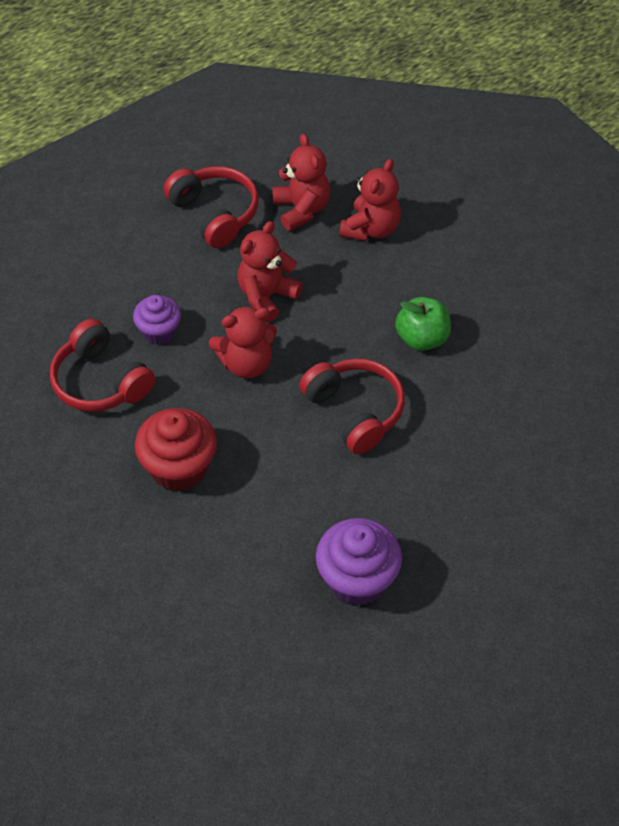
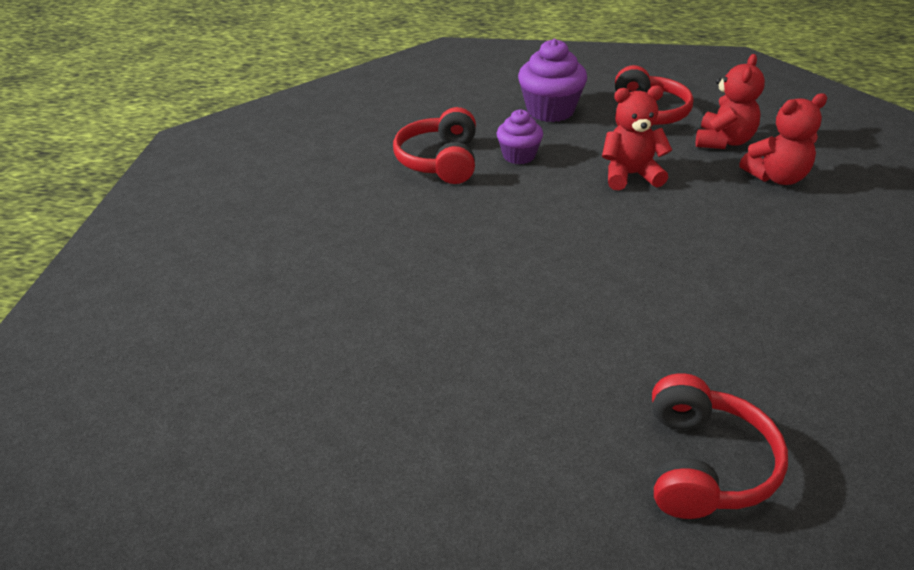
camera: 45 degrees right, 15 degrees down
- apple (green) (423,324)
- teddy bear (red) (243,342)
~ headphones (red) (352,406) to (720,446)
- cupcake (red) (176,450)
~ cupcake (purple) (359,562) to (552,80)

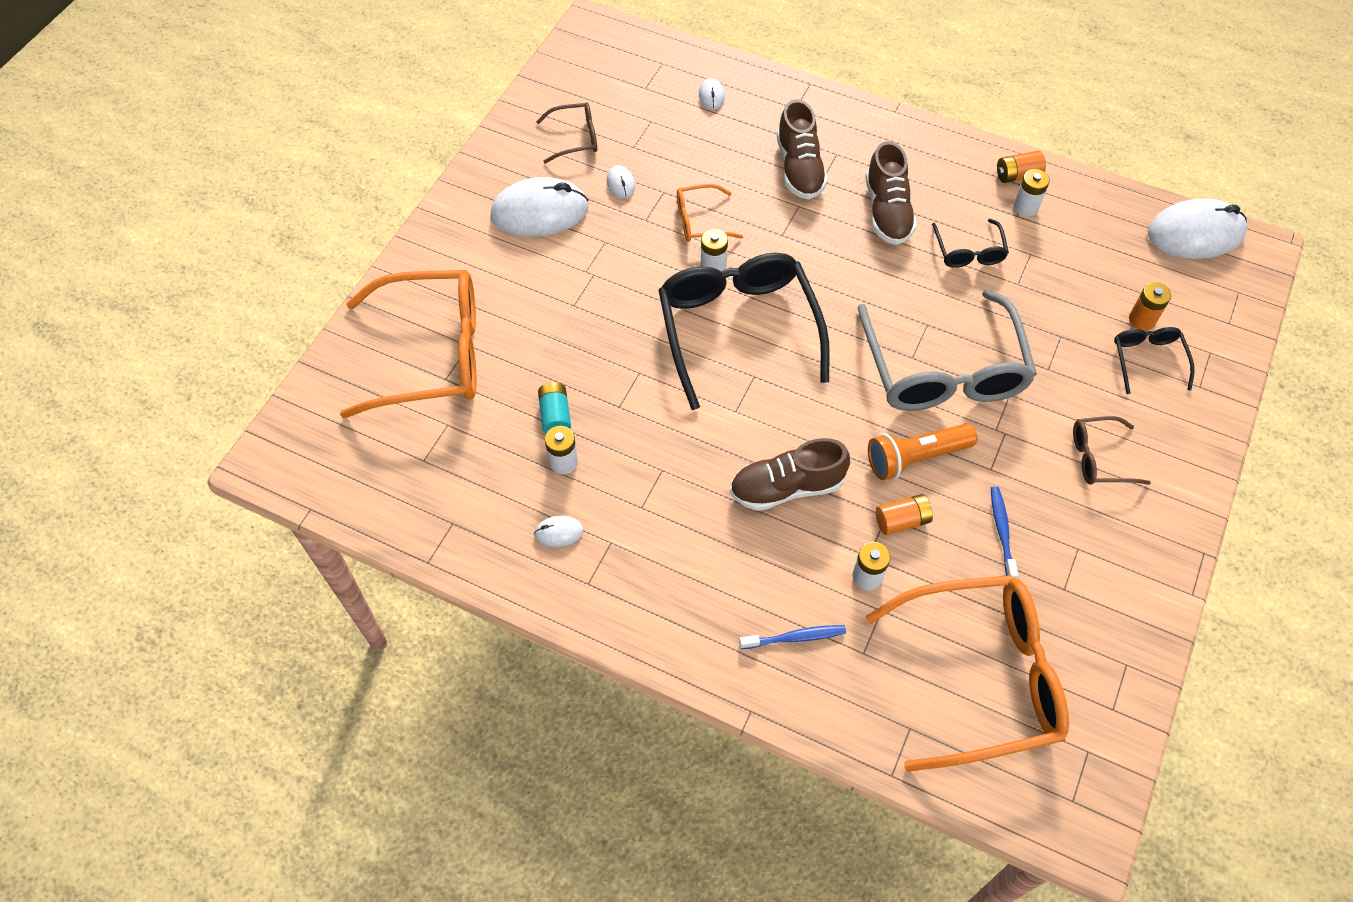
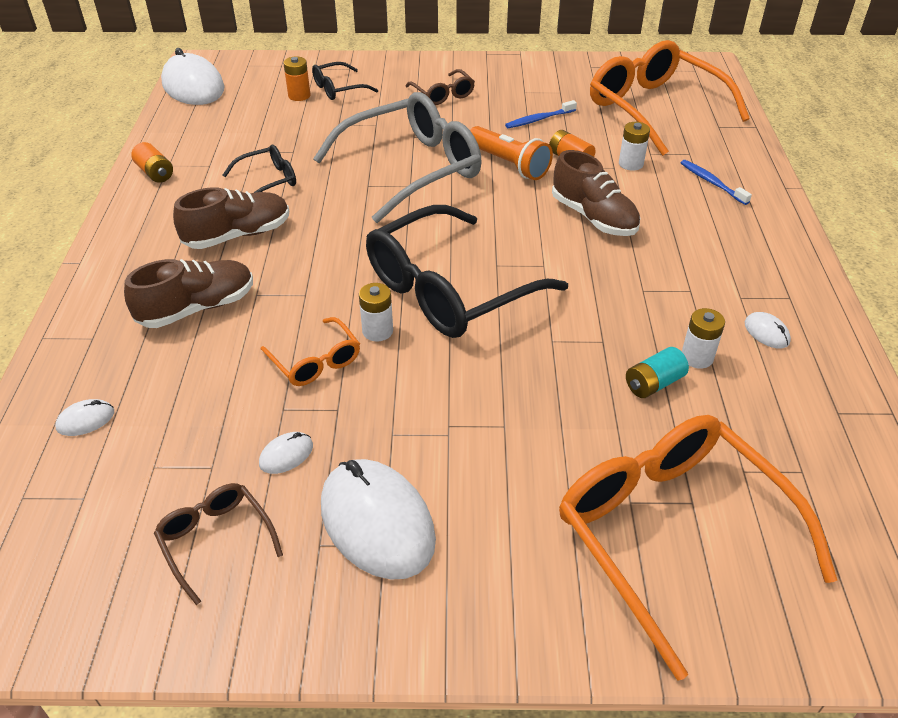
camera: 115 degrees left, 15 degrees down
- battery (white) (1031,192)

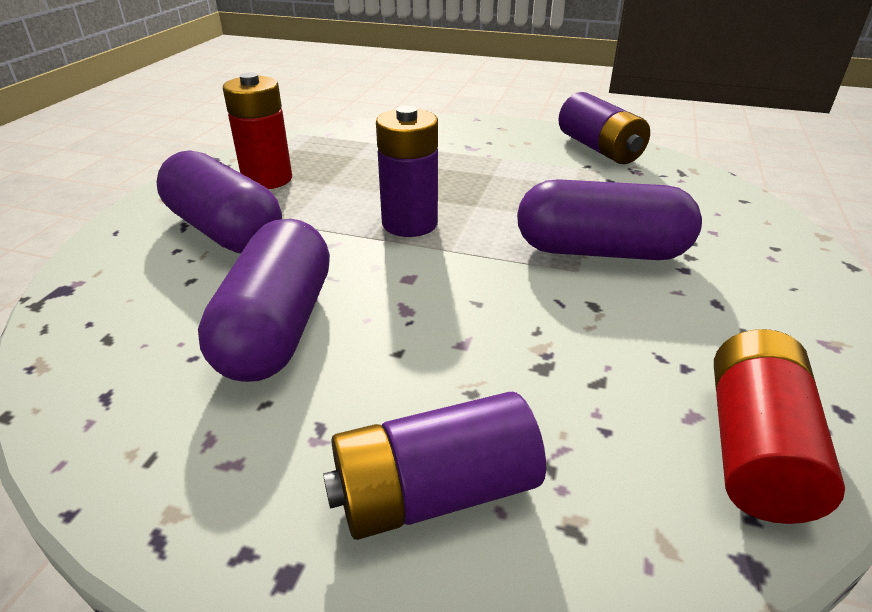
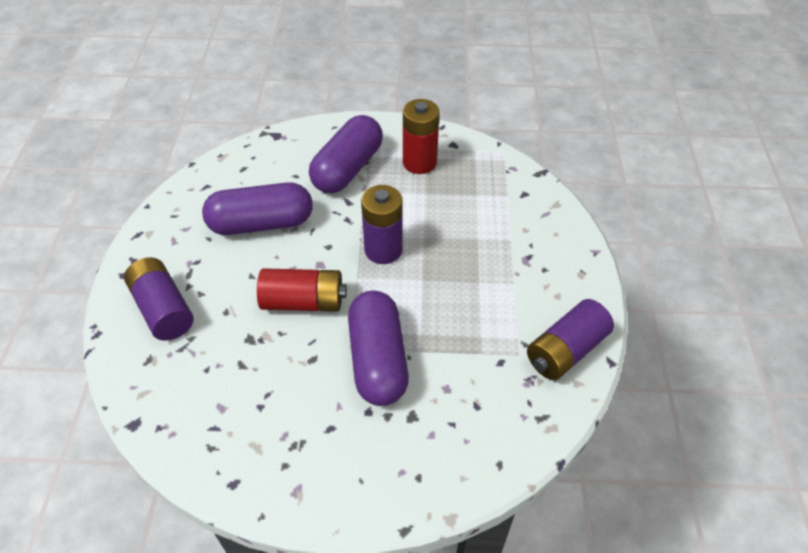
camera: 75 degrees right, 15 degrees up
~ battery (red) (779,426) to (302,290)

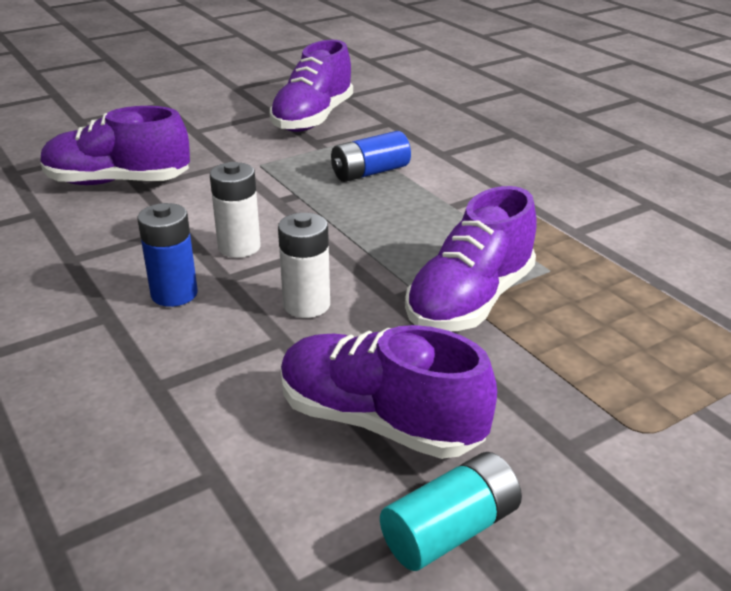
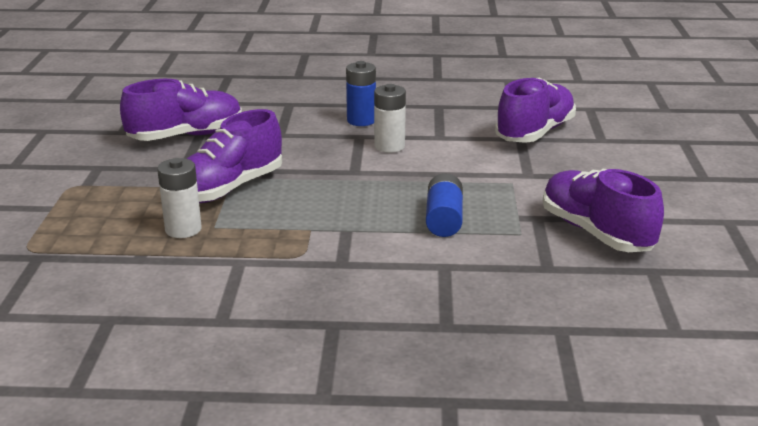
camera: 125 degrees right, 5 degrees down
~ shoe (purple) (471,258) = (234,156) 120 degrees counterclockwise
~ battery (white) (304,265) to (179,198)
- battery (turquoise) (451,511)

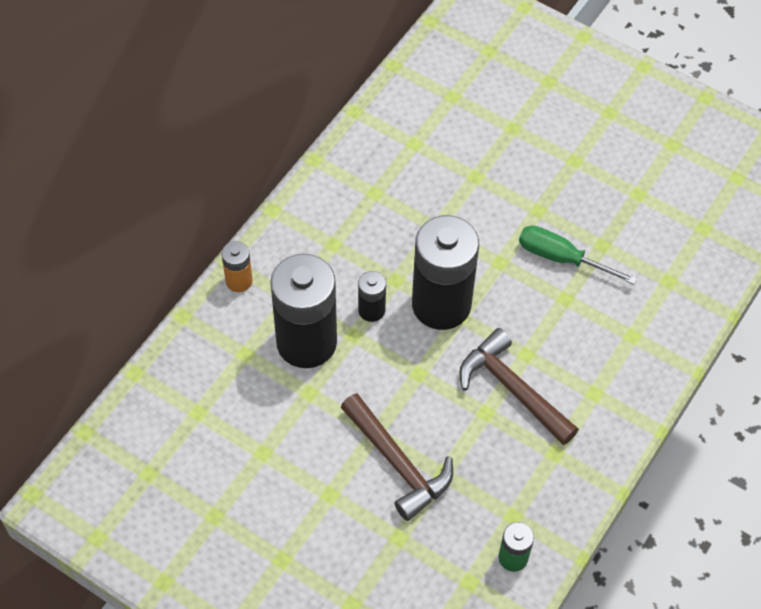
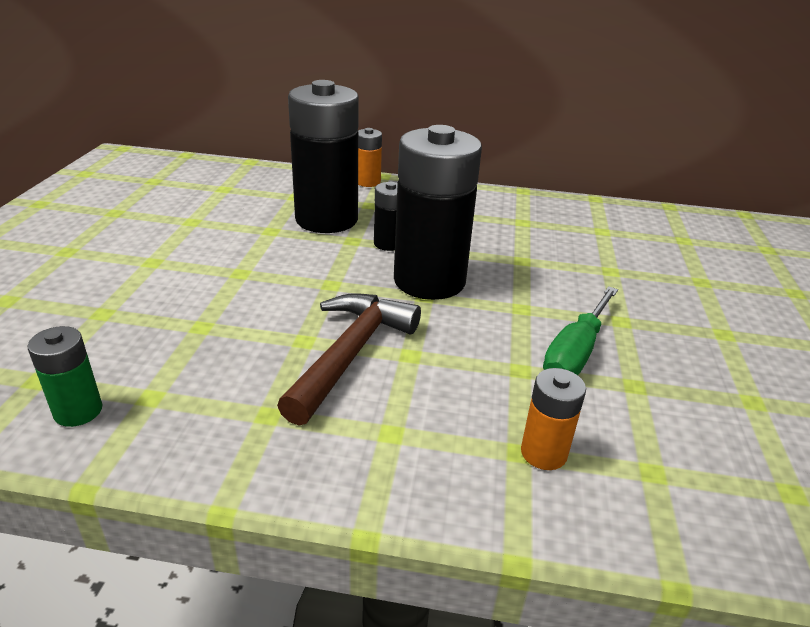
camera: 65 degrees right, 25 degrees down
~ screwdriver (green) (578,254) = (580,330) 150 degrees counterclockwise
- hammer (brown) (396,457)
+ battery (orange) (553,419)

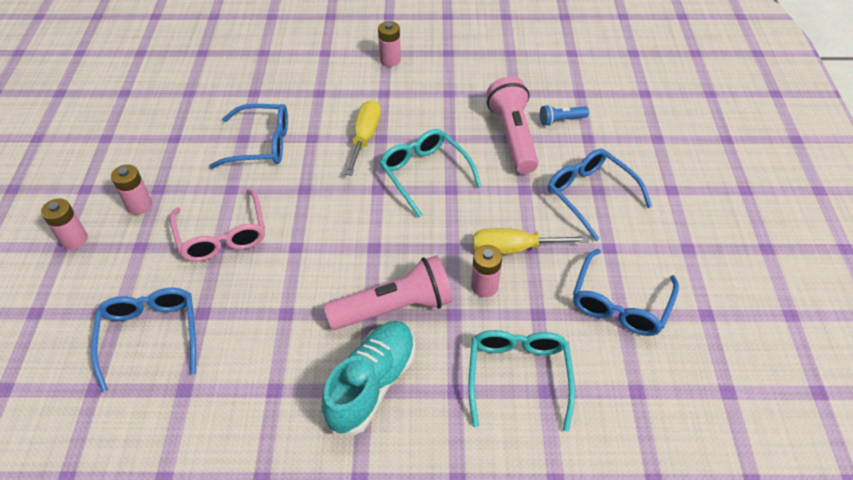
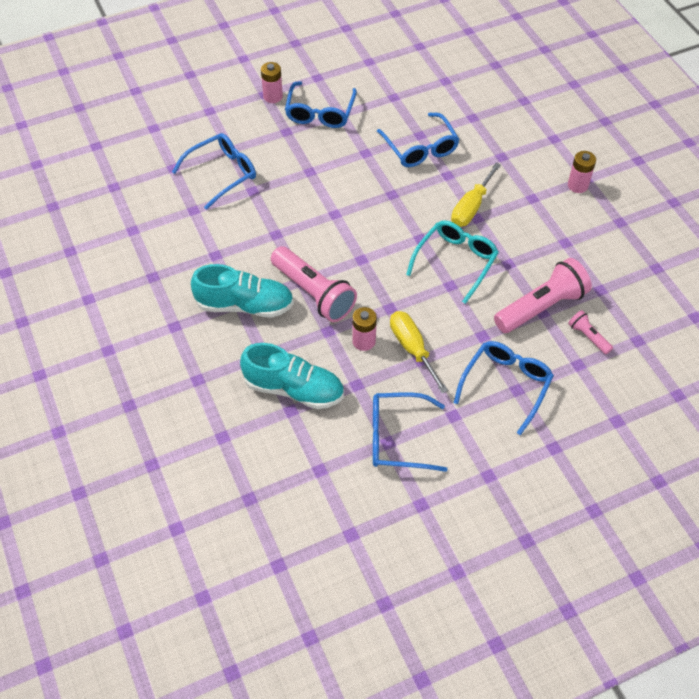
camera: 65 degrees right, 5 degrees up
~ screwdriver (yellow) (363,138) = (476,195) 135 degrees clockwise
~ flashlight (blue) (564,115) to flashlight (pink) (590,332)
~ battery (pink) (131,189) to glasses (blue) (321,104)
- glasses (pink) (217,225)
~ glasses (turquoise) (521,380) to shoe (turquoise) (292,376)

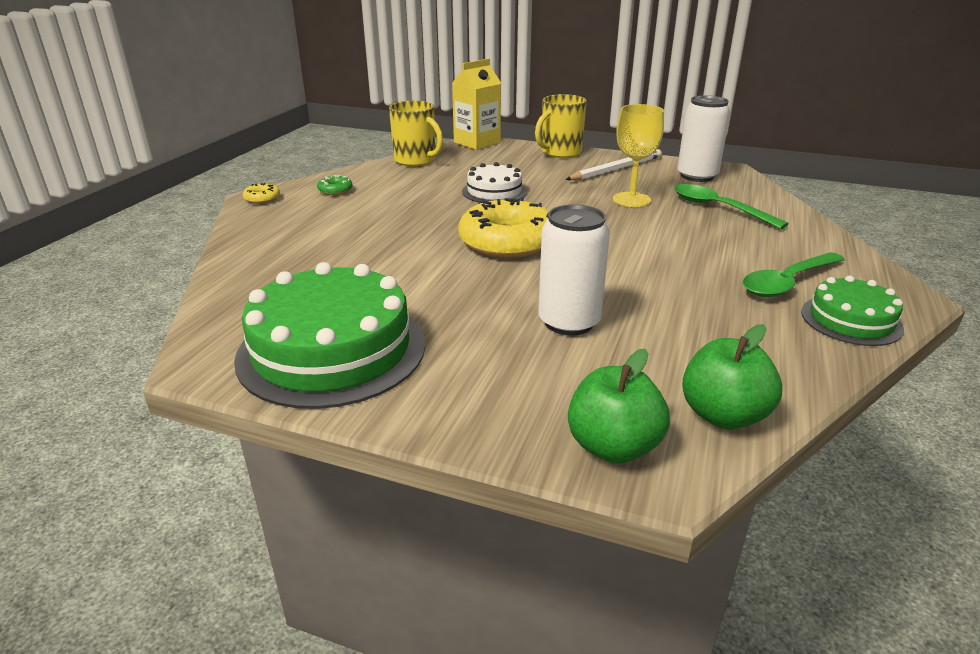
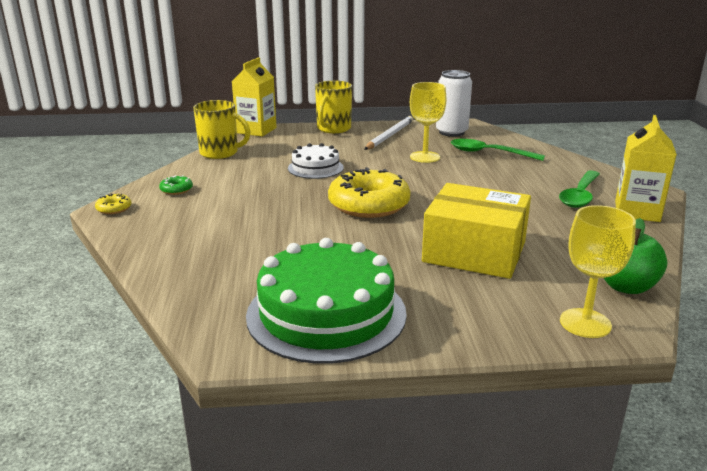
camera: 25 degrees left, 5 degrees down
~ can (white) (574,270) to box (yellow) (476,231)
~ cake (green) (852,311) to carton (yellow) (646,168)
~ apple (green) (619,406) to goblet (yellow) (598,271)

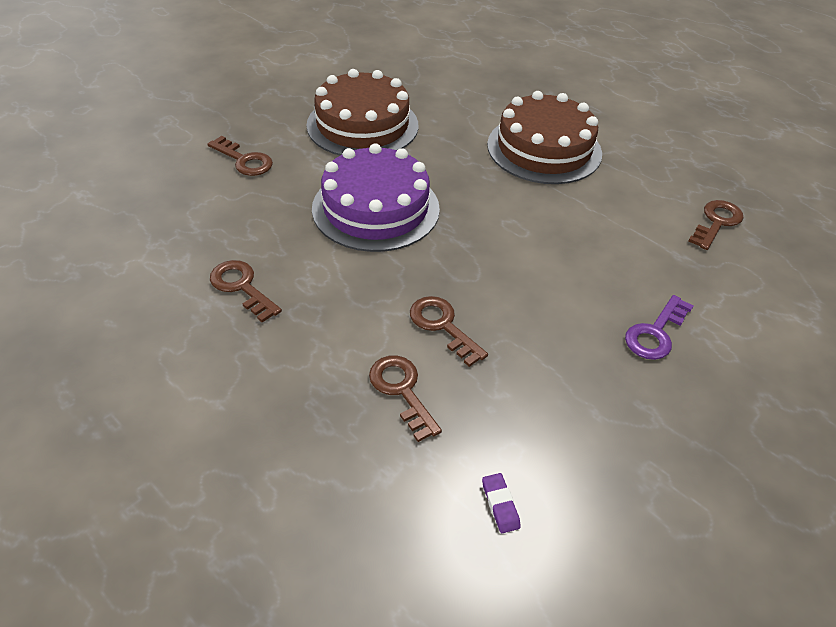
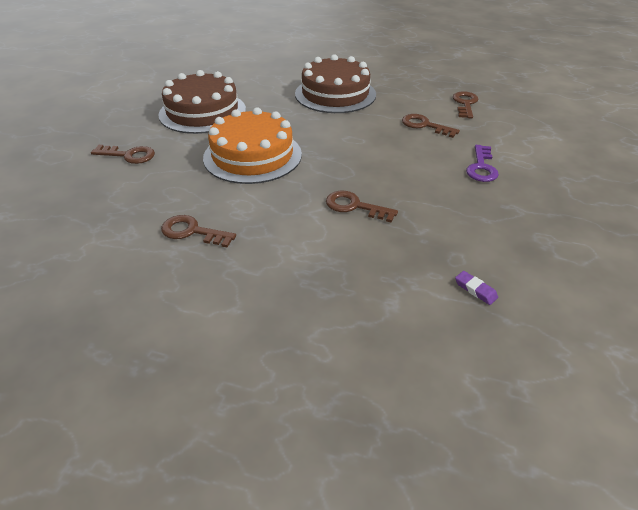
camera: 25 degrees left, 5 degrees down
~ cake (purple) (376,197) to cake (orange) (252,145)
~ key (brown) (405,399) to (431,126)

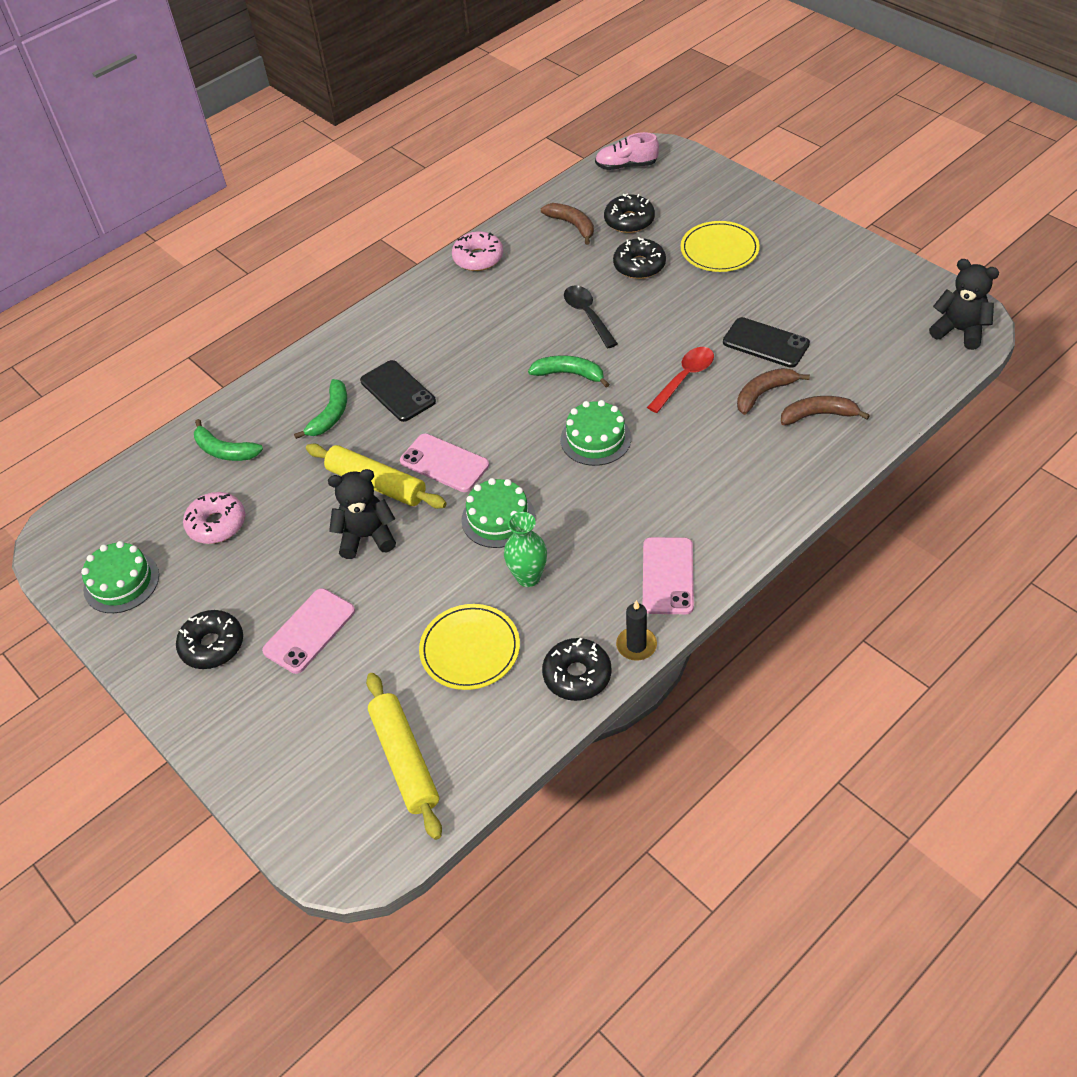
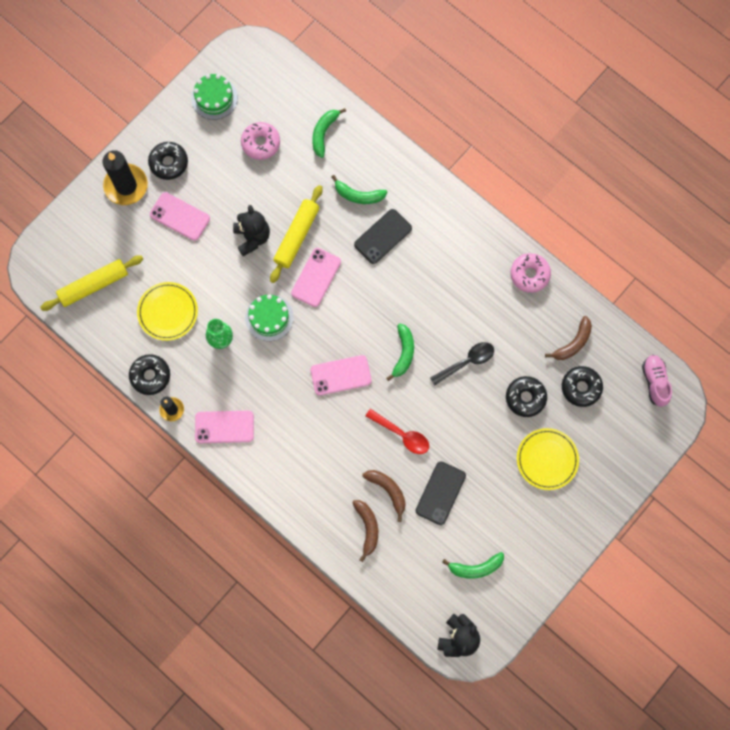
camera: 80 degrees right, 25 degrees up
~ cake (green) (596,433) to phone (pink) (341,375)
+ candle (black) (125,177)
+ banana (green) (473,565)

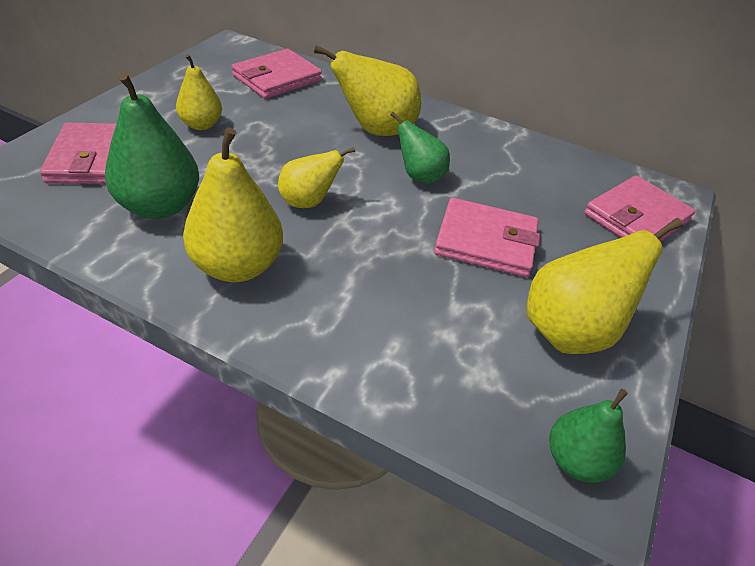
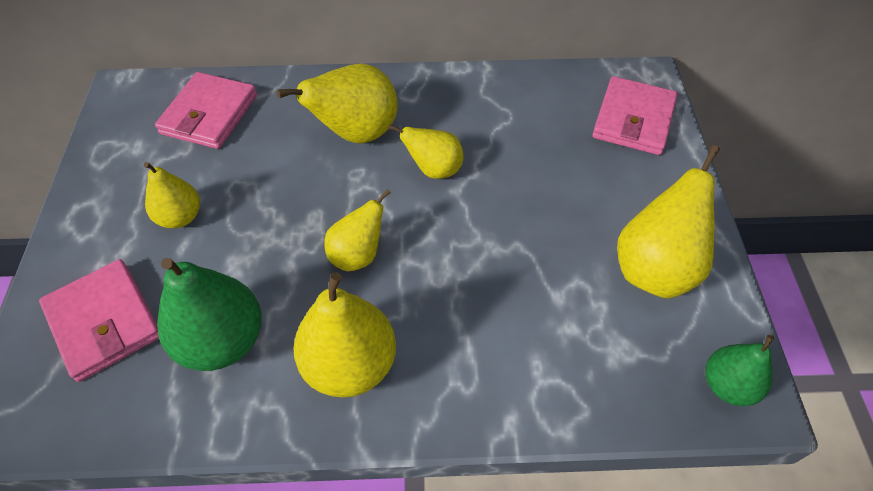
camera: 25 degrees left, 10 degrees up
~ pear (green) (420,148) to pear (yellow) (426,151)
- wallet (pink) (487,237)

